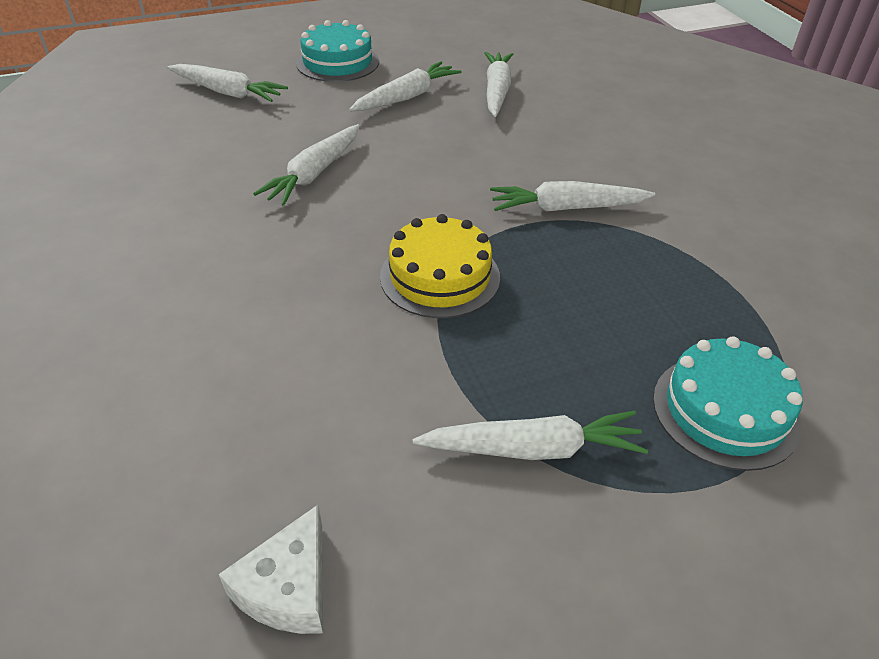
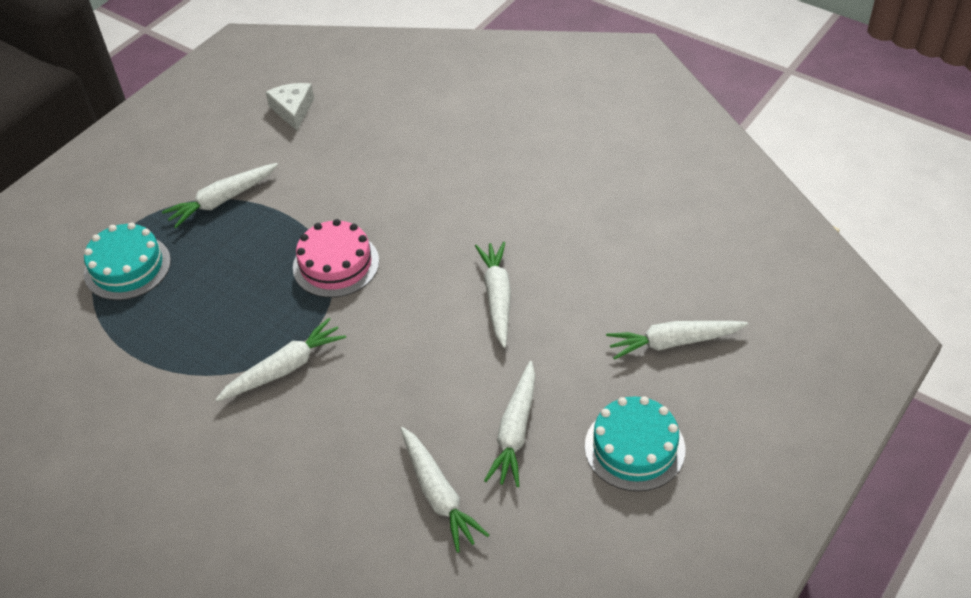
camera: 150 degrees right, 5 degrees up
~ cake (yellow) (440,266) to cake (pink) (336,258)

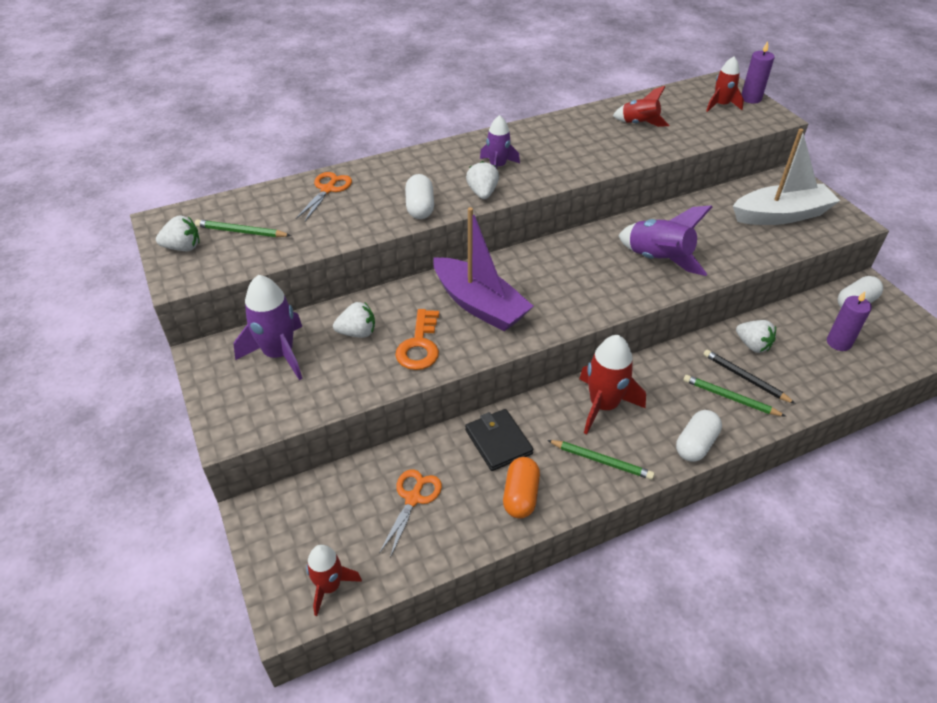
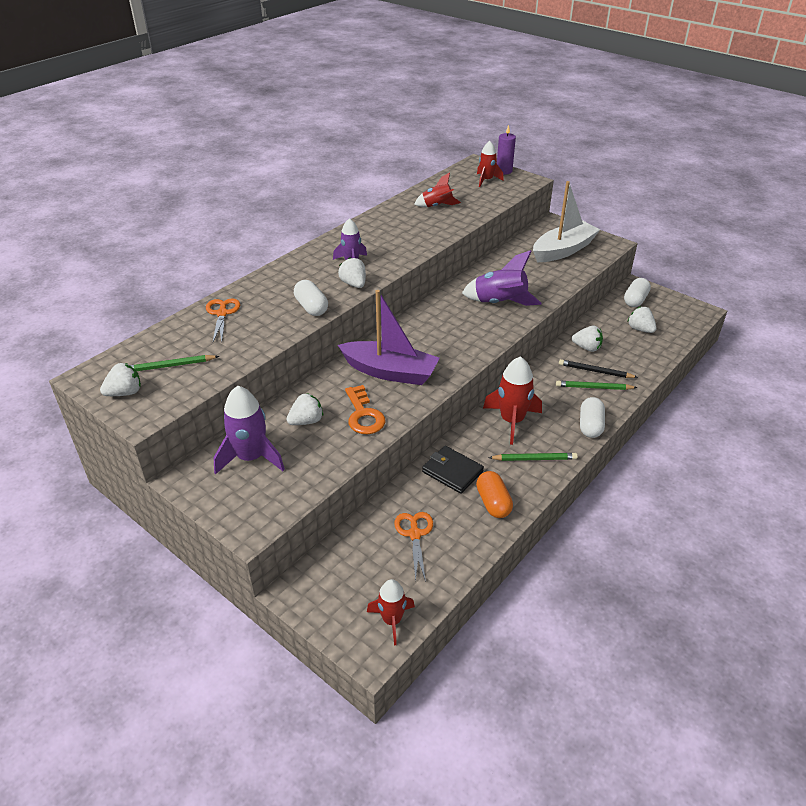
camera: 25 degrees left, 5 degrees down
~ candle (purple) (849,321) to strawberry (white) (642,319)

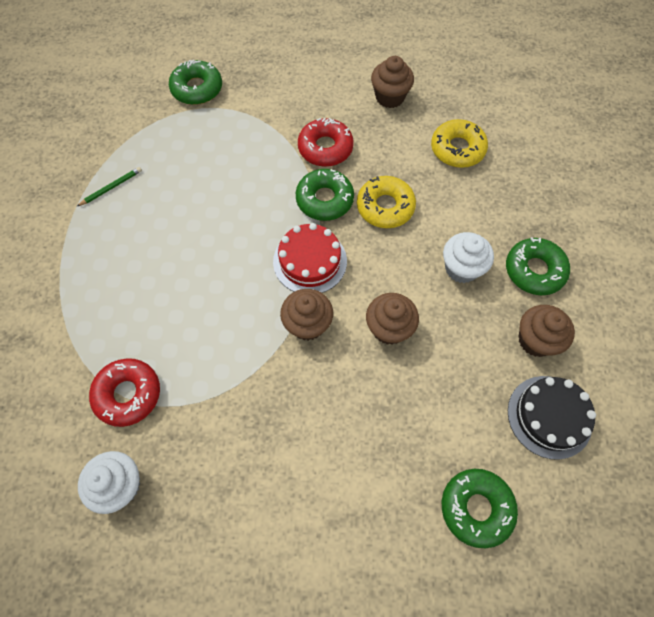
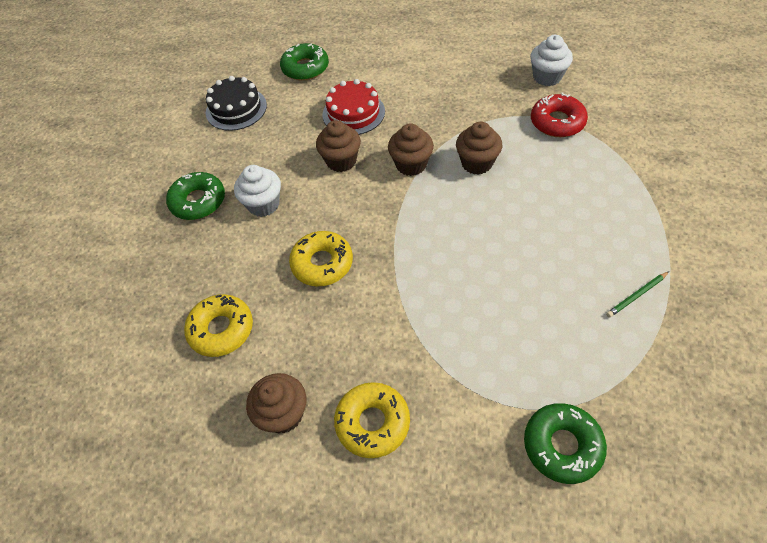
camera: 170 degrees left, 10 degrees down
- donut (red) (326,142)
- donut (green) (325,195)
~ cake (red) (310,258) to (353,107)
~ cupcake (brown) (546,331) to (479,148)
+ donut (yellow) (372,420)

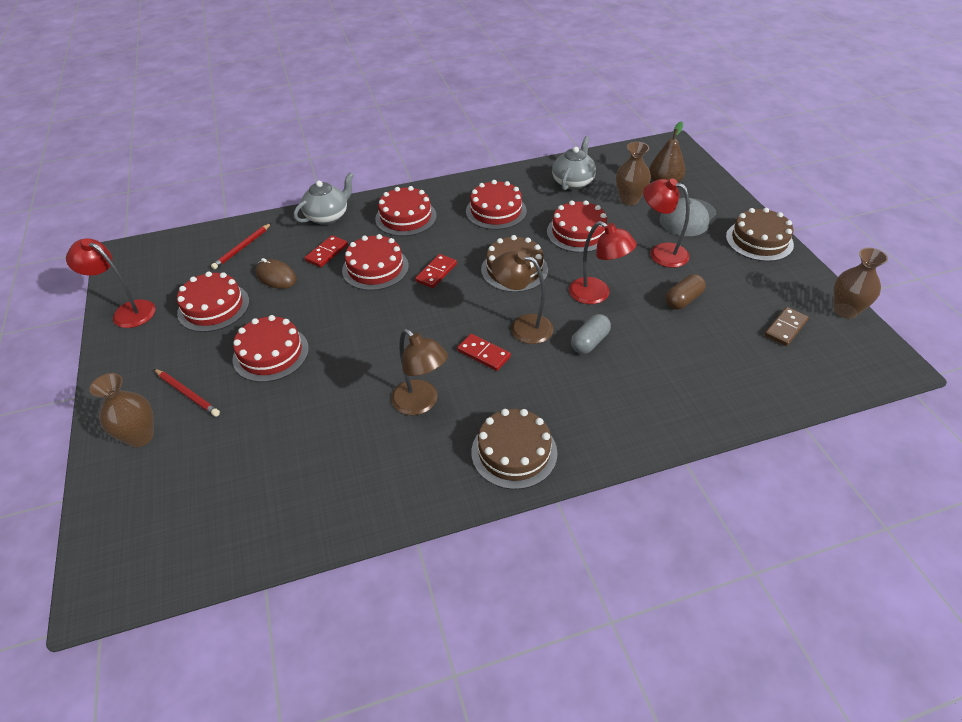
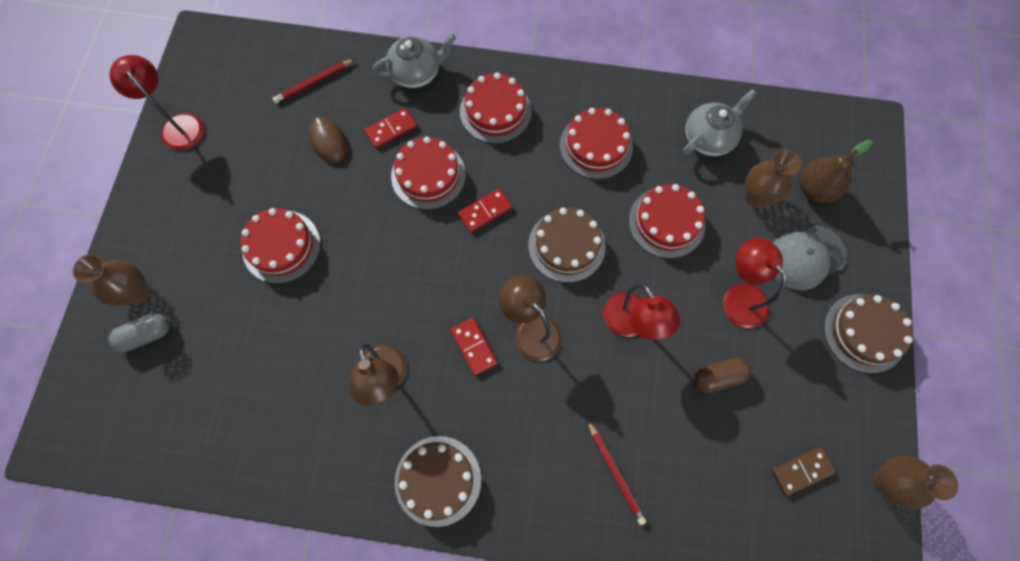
camera: 25 degrees right, 25 degrees up
- cake (red) (213,301)
~ capsule (grey) (591,334) to (139,332)
~ pencil (red) (187,393) to (616,472)

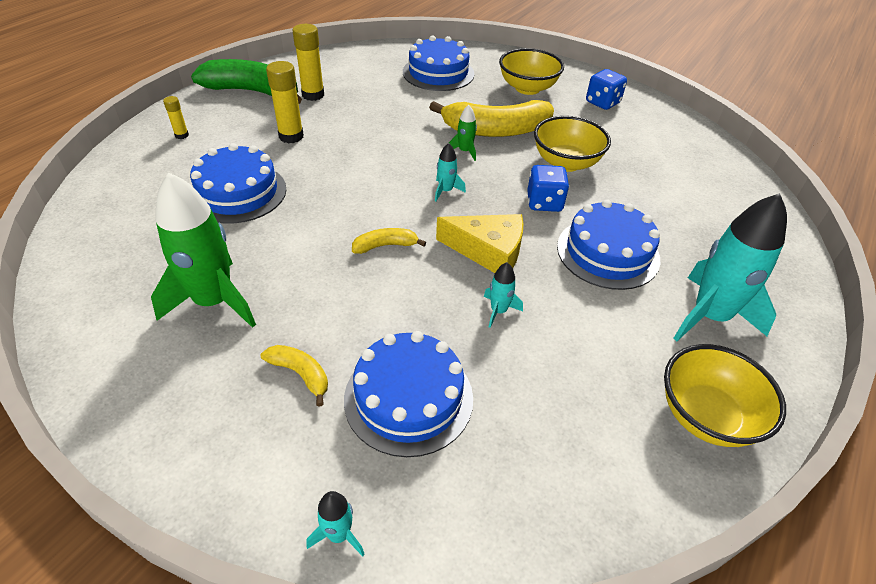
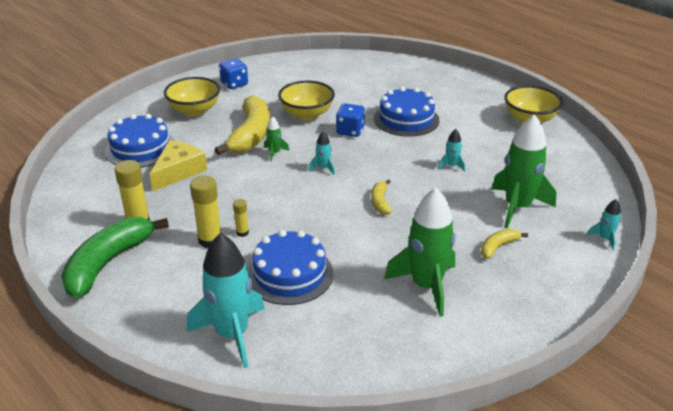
camera: 75 degrees left, 10 degrees down
~ glue stick (yellow) (176,117) to (241,218)
~ rocket (turquoise) (730,267) to (226,300)
~ cheese (yellow) (480,243) to (178,165)
~ cake (blue) (408,394) to rocket (green) (524,171)

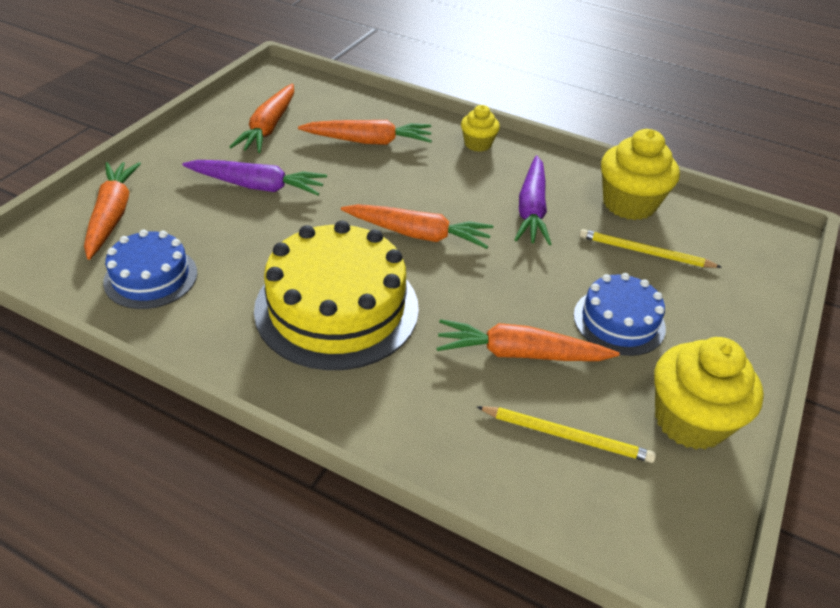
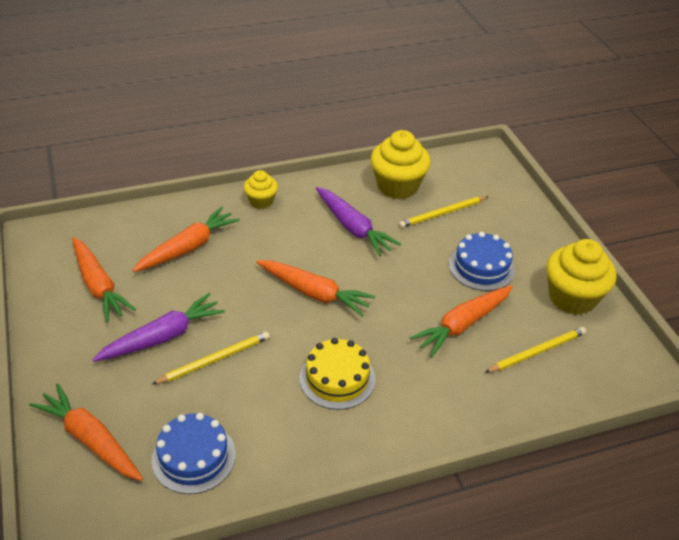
camera: 45 degrees left, 0 degrees up
~ carrot (orange) (417,226) = (315,288) 60 degrees clockwise
~ cake (yellow) (336,295) = (337,374) x0.56
+ pencil (yellow) (211,358)

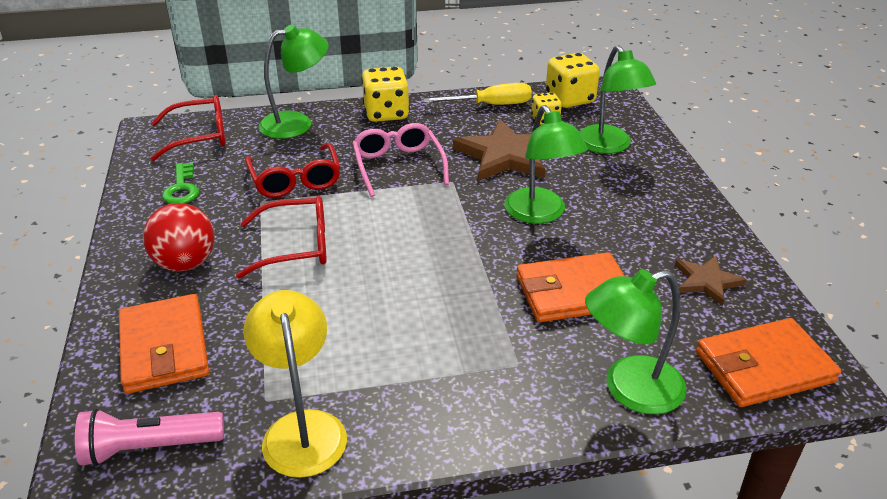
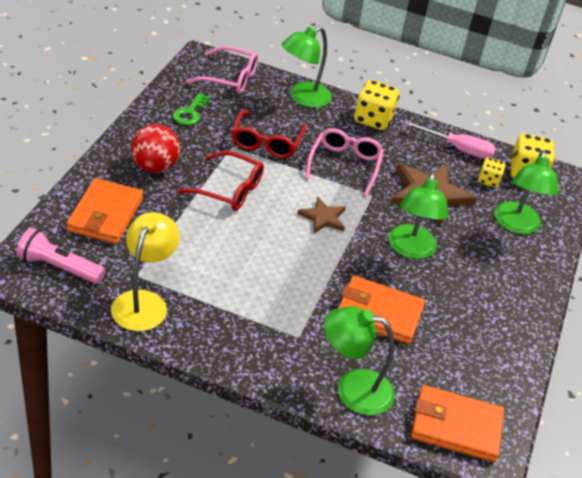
camera: 25 degrees right, 5 degrees up
~ lamp (green) (293,81) = (307,67) 135 degrees clockwise
~ screwdriver (yellow) (477,94) to screwdriver (pink) (450,140)
~ glasses (red) (188,128) to glasses (pink) (222,70)
~ star (brown) (711,281) to (321,214)

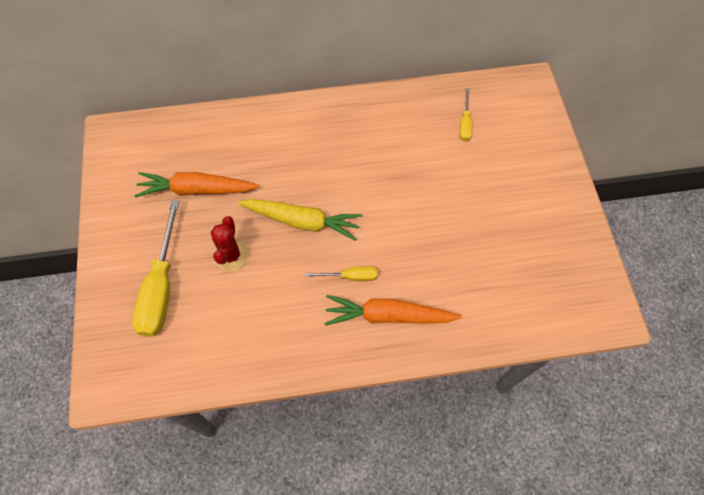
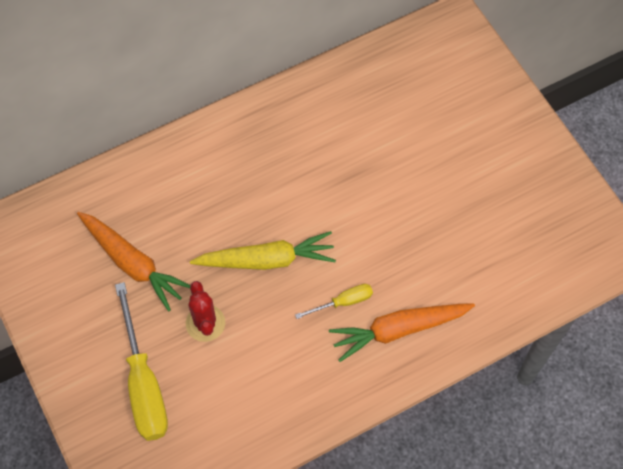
camera: 20 degrees left, 0 degrees up
- screwdriver (yellow) (465,115)
~ carrot (orange) (197,185) = (133,261) 120 degrees counterclockwise

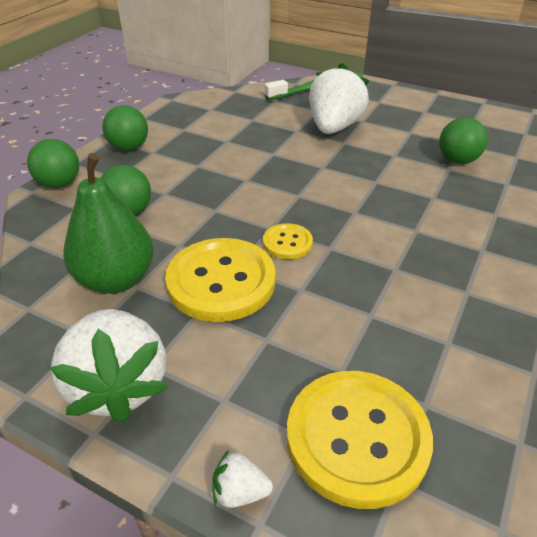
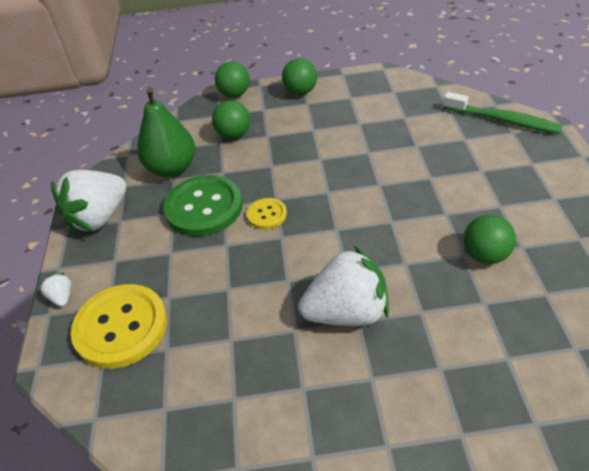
camera: 60 degrees right, 5 degrees up
~ strawberry (white) (339,98) to (344,286)
~ button (yellow) (220,280) to button (green) (203,205)

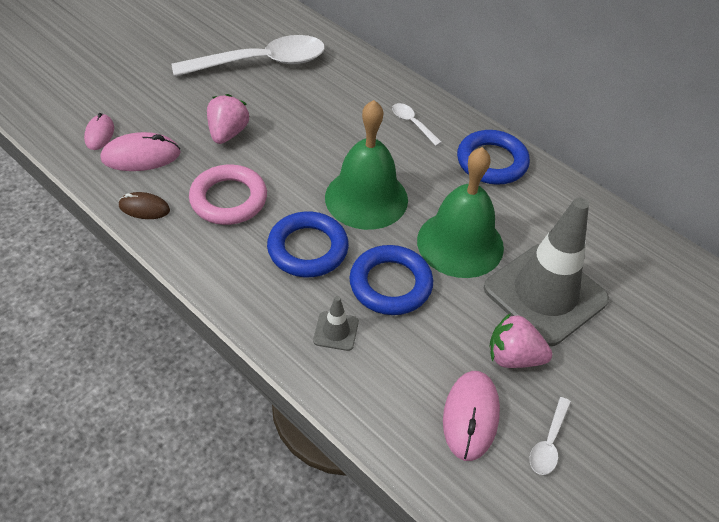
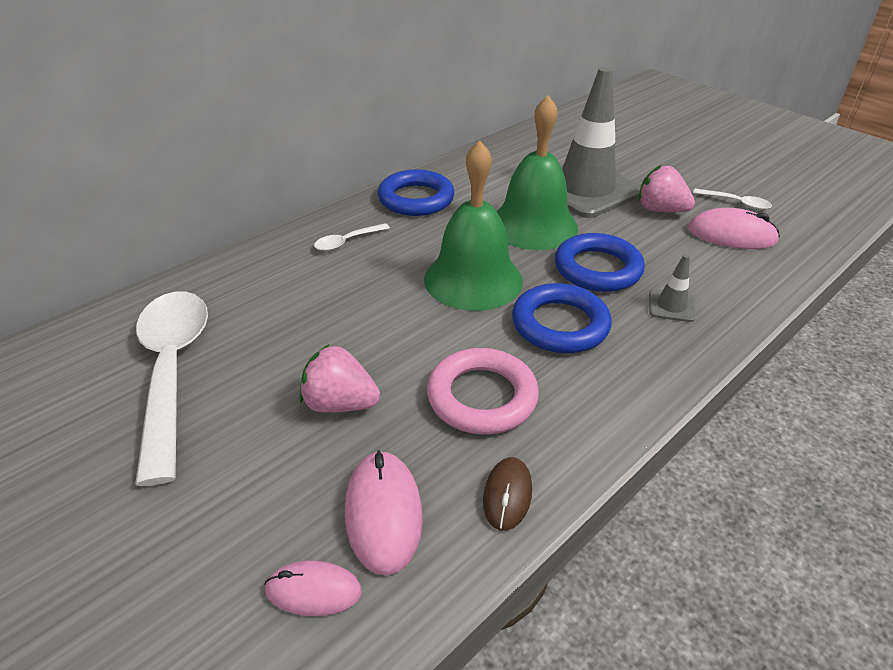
camera: 85 degrees left, 10 degrees down
~ strawberry (pink) (521,340) = (667,188) 105 degrees clockwise

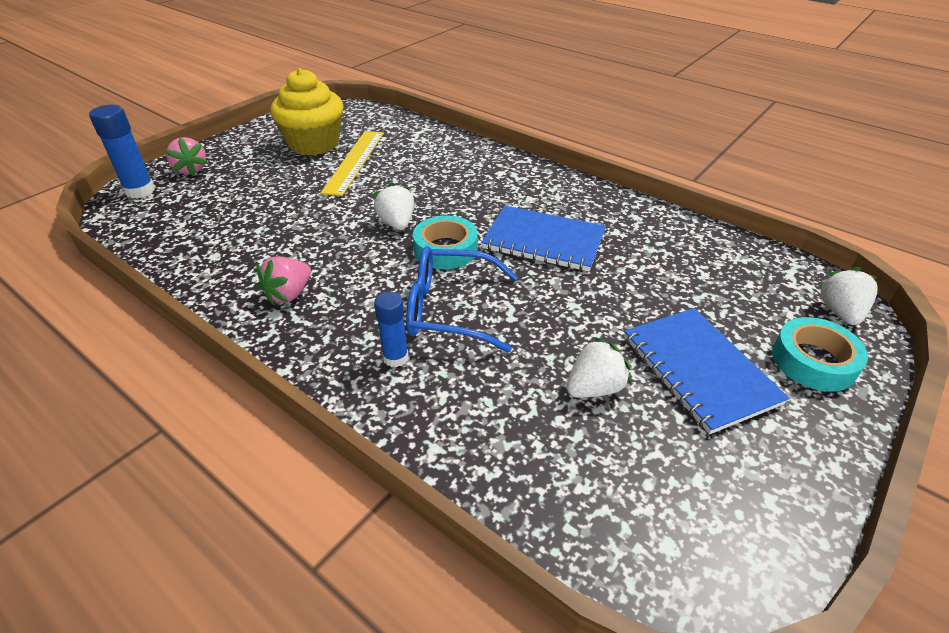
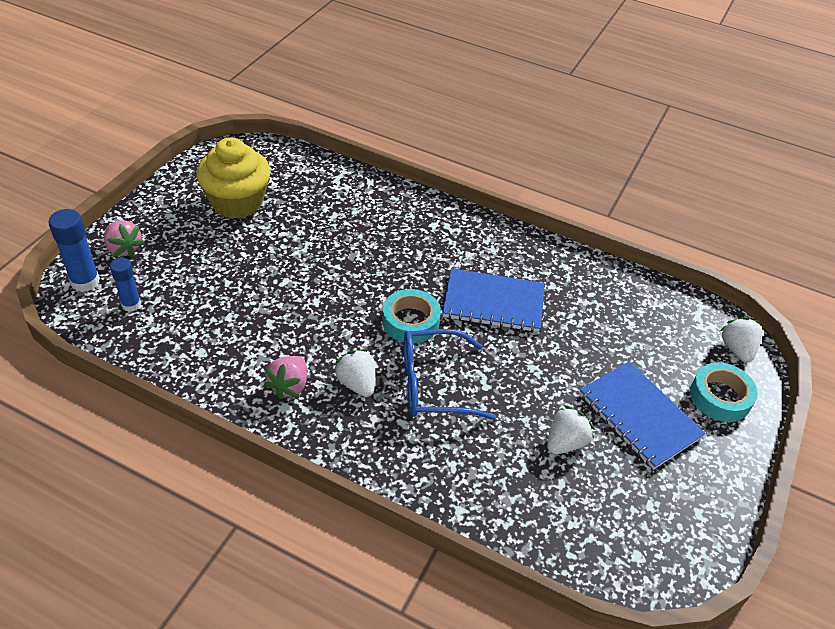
camera: 15 degrees left, 5 degrees up
- ruler (yellow) (352,163)
~ strawberry (white) (393,206) to (354,373)
~ glue stick (blue) (391,329) to (125,285)

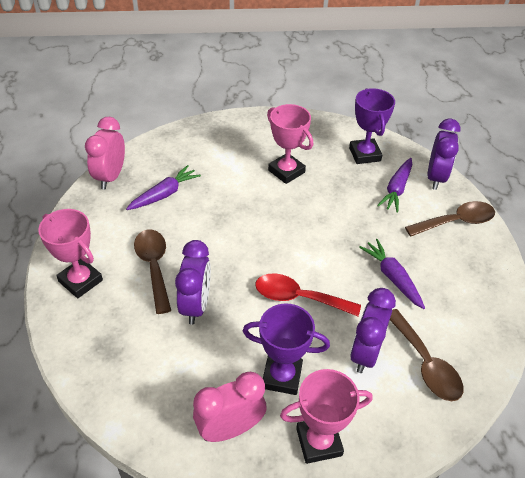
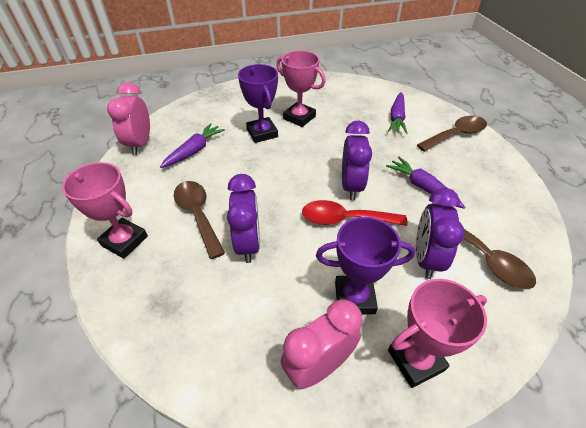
camera: 10 degrees left, 0 degrees up
~ trophy (purple) (372,126) to (258,103)
~ clock (purple) (444,154) to (357,160)

